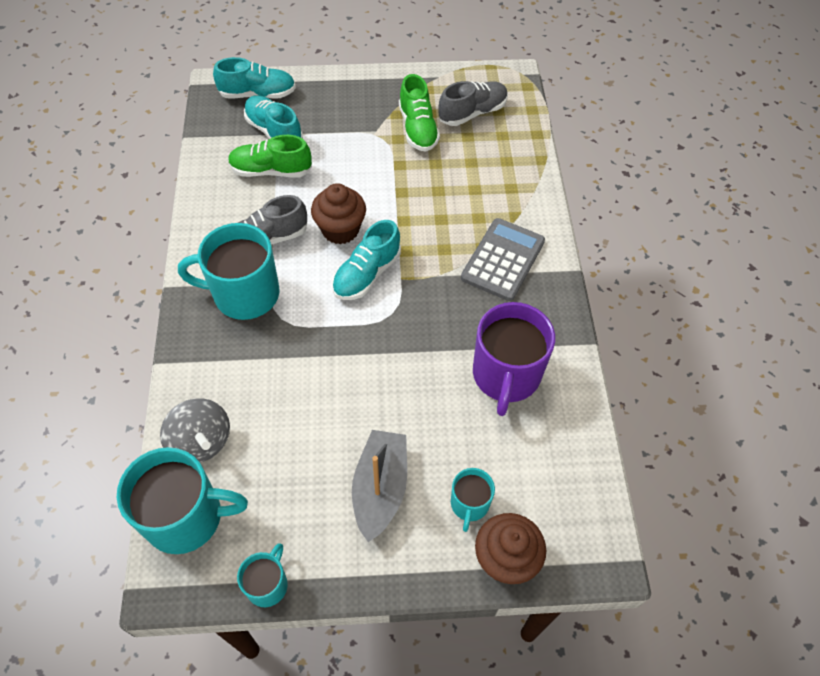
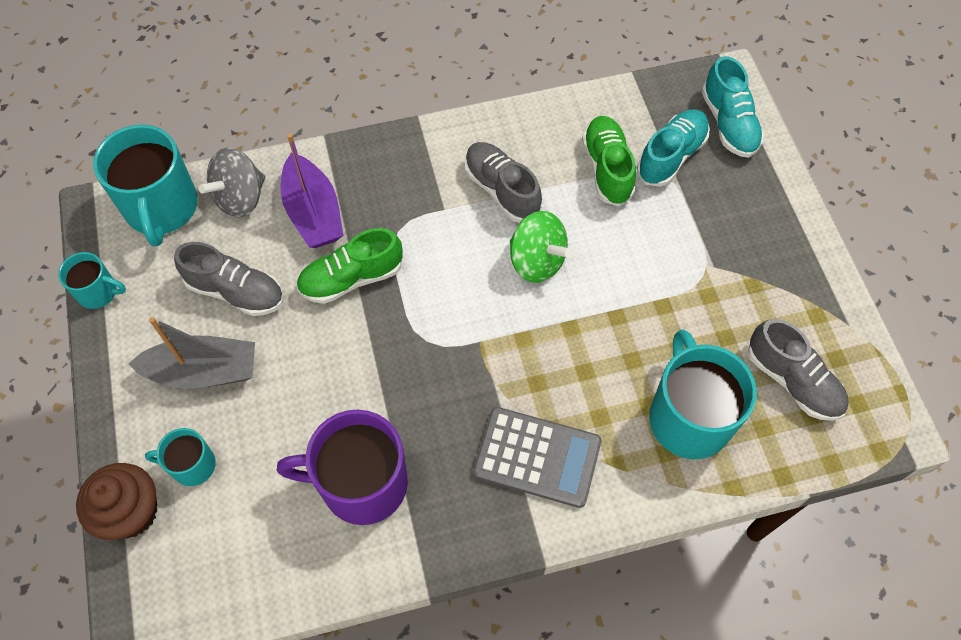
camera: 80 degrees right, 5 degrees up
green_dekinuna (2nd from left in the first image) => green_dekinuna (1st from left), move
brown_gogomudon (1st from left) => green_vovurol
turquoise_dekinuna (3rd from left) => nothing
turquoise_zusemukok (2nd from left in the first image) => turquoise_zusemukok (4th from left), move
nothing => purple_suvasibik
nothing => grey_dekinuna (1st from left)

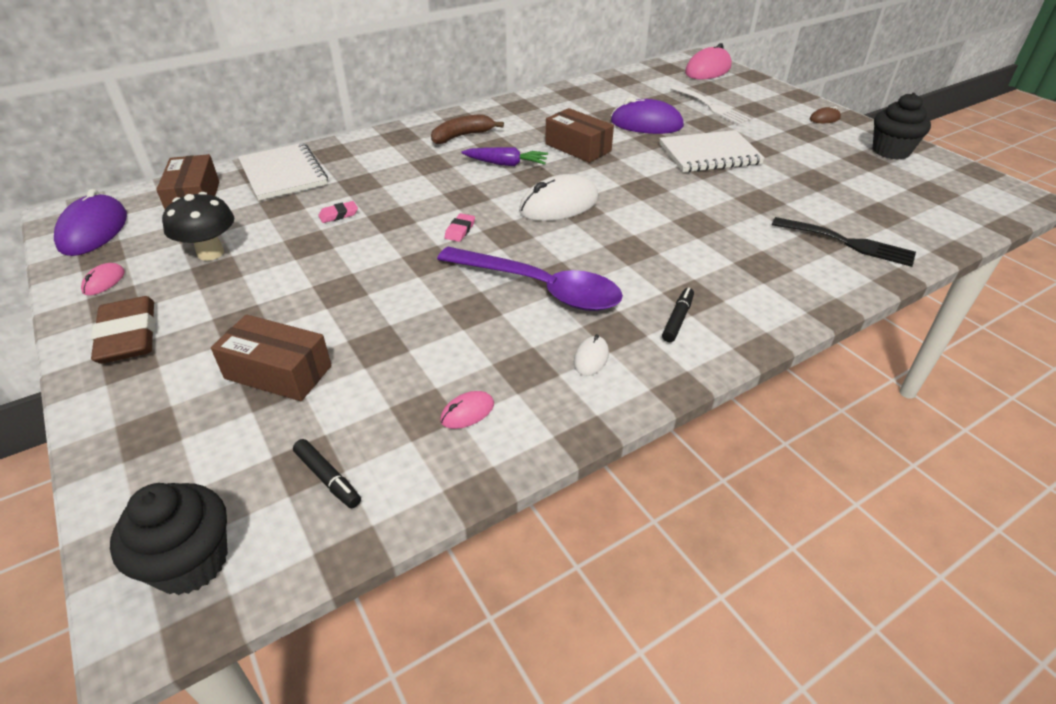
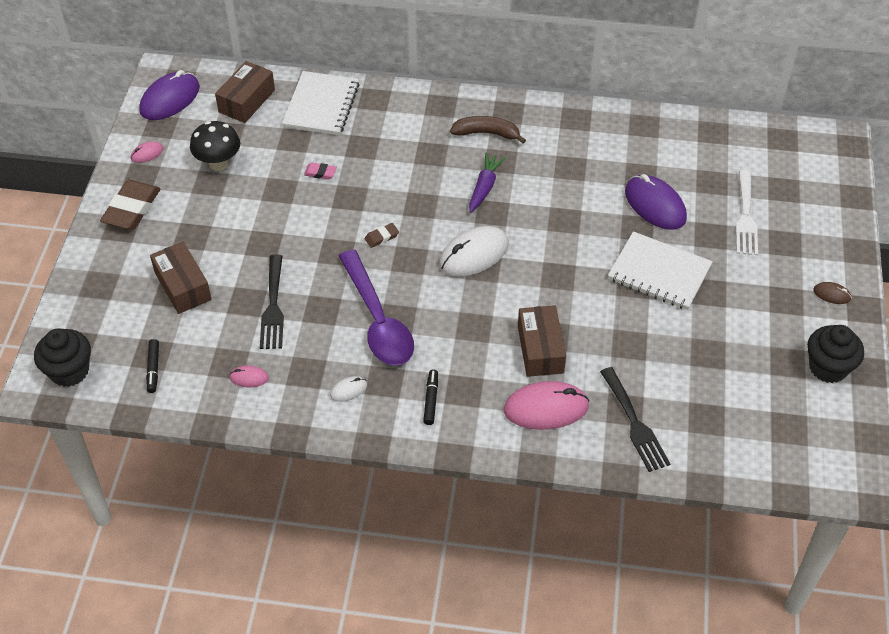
camera: 40 degrees right, 10 degrees up
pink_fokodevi (3rd from left), move
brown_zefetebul (3rd from left), move
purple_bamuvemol, 120 degrees counterclockwise
white_fokodevi (1st from left in the first image) => white_fokodevi (2nd from left), 45 degrees counterclockwise
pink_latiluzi (2nd from left) => brown_latiluzi (2nd from left)
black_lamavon (2nd from left), 60 degrees counterclockwise
nothing => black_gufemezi (1st from left)

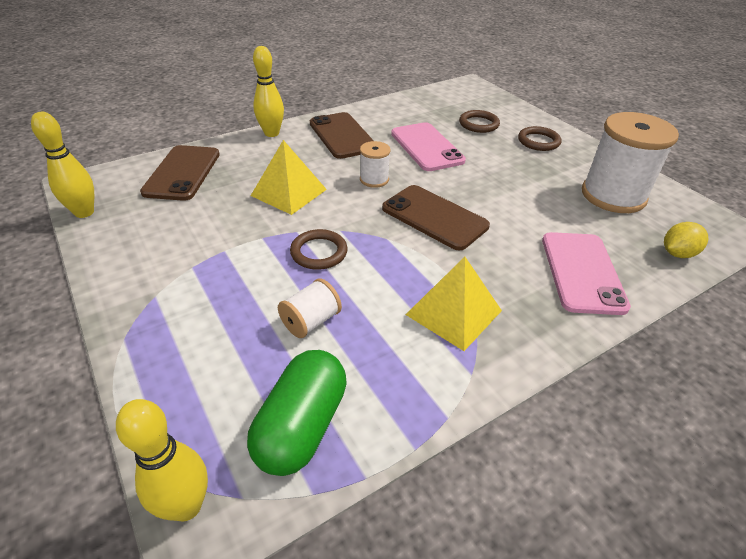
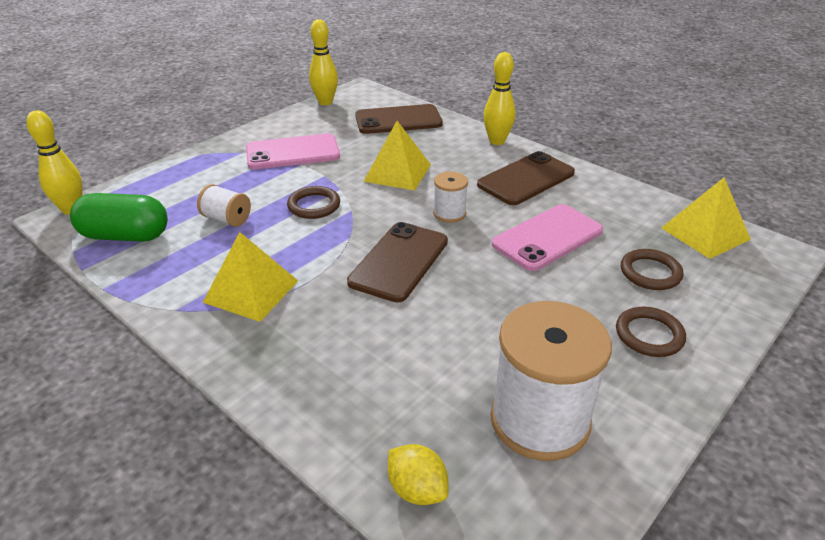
camera: 75 degrees right, 5 degrees down
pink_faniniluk (2nd from left in the first image) => pink_faniniluk (1st from left), move
nothing => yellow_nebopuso (3rd from left)

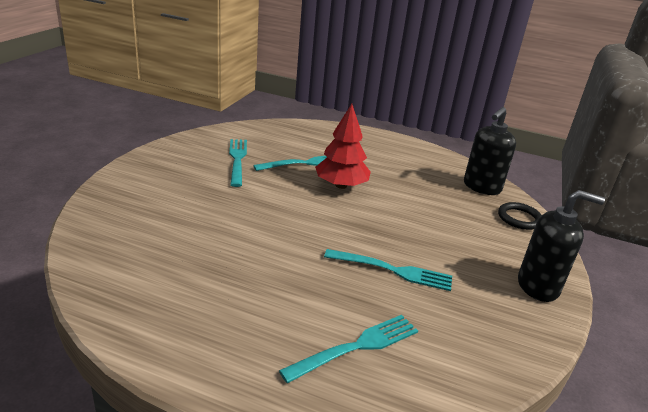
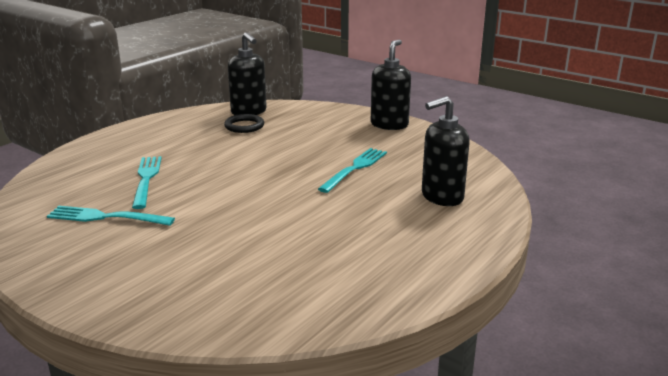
camera: 70 degrees left, 5 degrees down
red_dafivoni => nothing
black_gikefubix, move
turquoise_gufemezi (3rd from left) => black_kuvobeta (3rd from left)

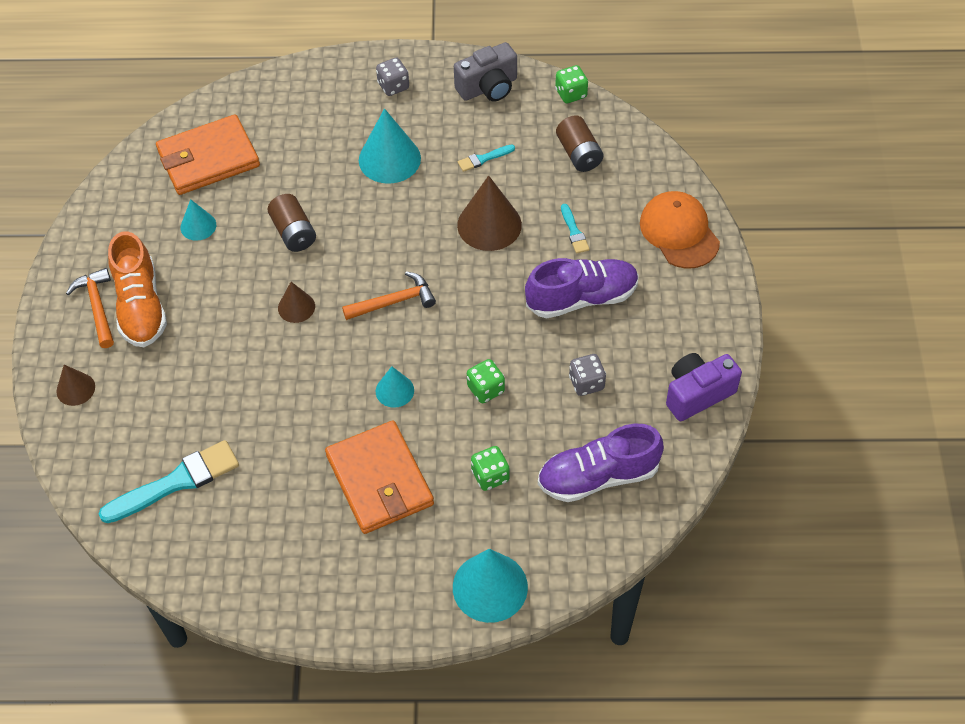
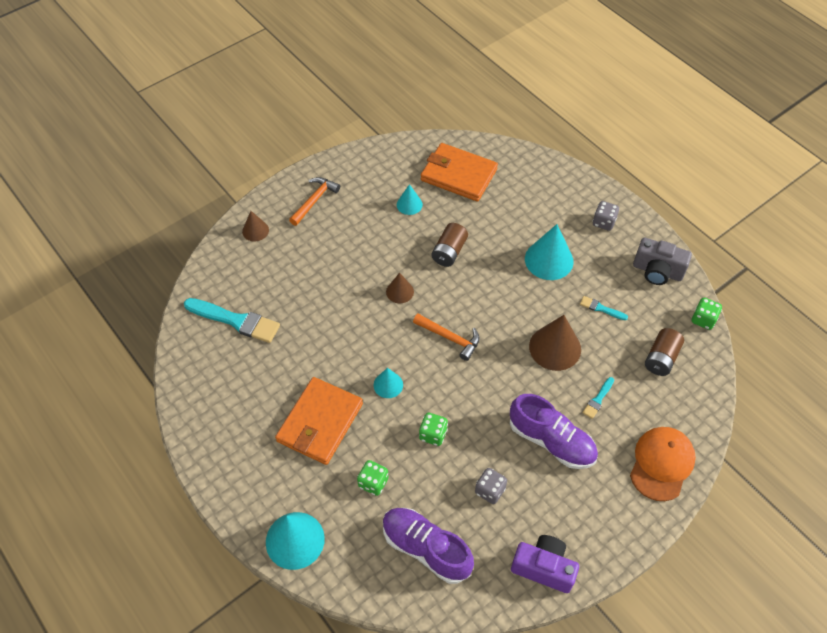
camera: 50 degrees right, 0 degrees up
orange_dekinuna => nothing

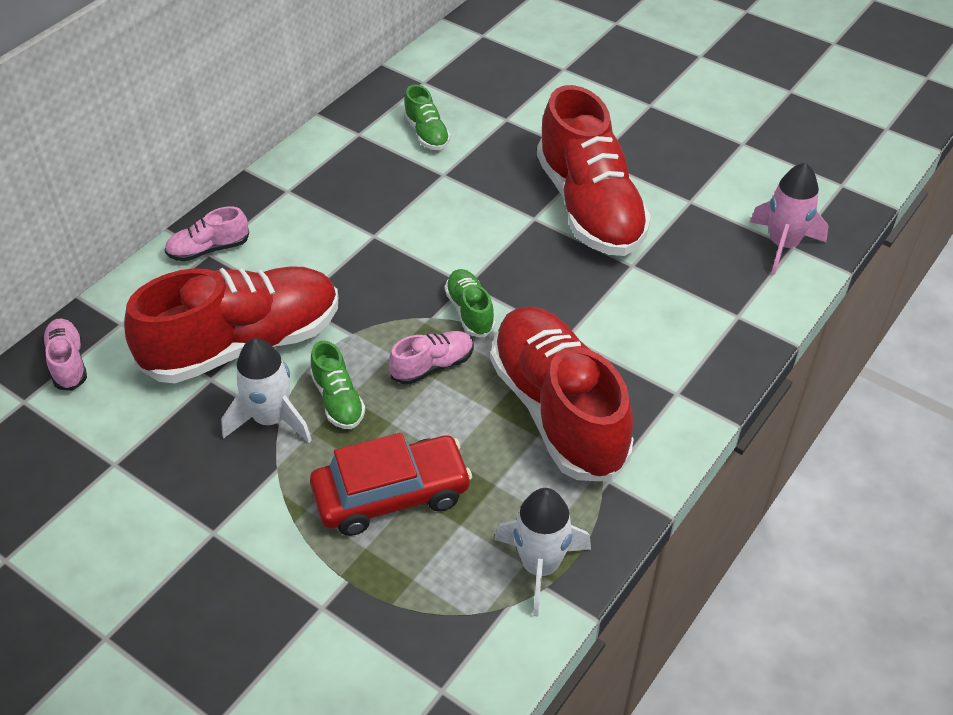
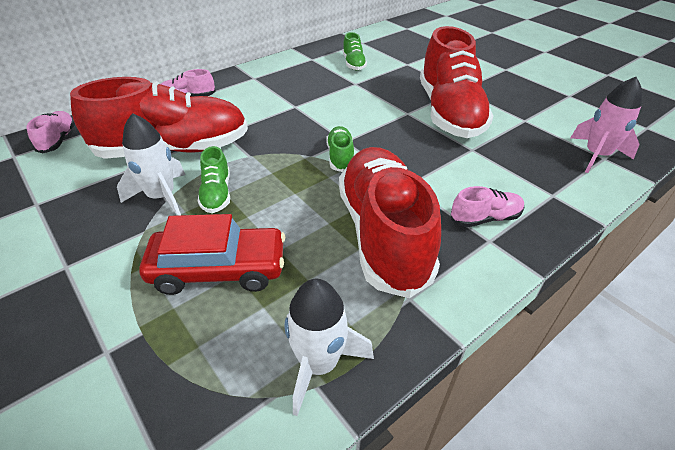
camera: 15 degrees right, 5 degrees down
pink_dekinuna (3rd from left), move

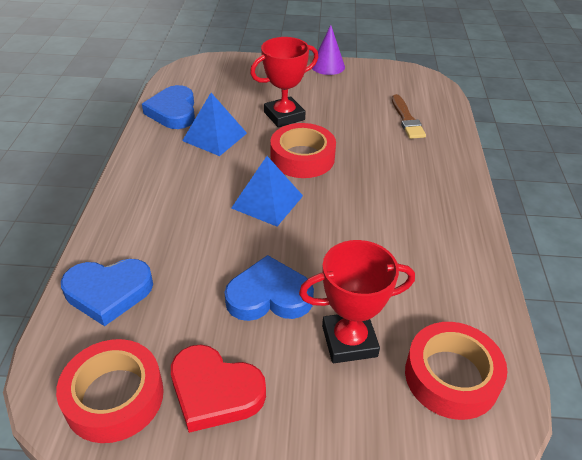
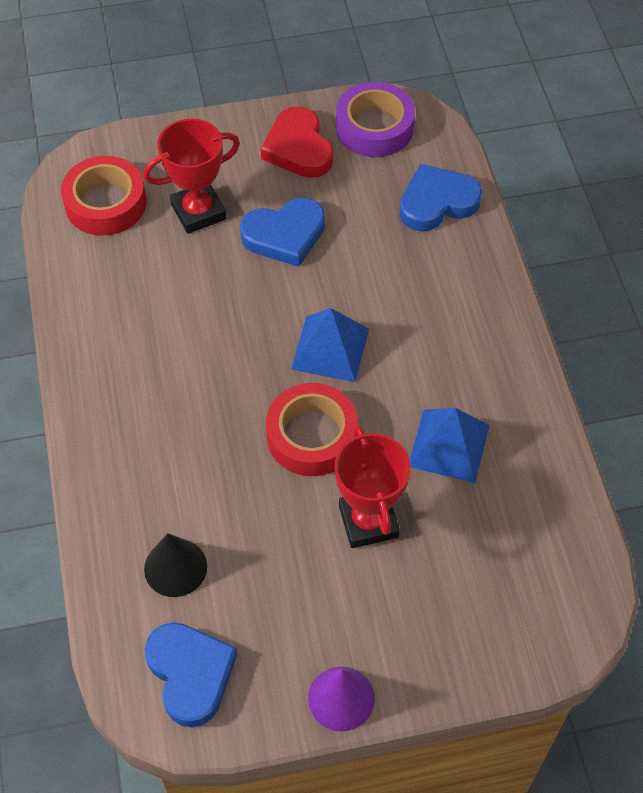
camera: 165 degrees right, 15 degrees up
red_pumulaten (1st from left in the first image) => red_pumulaten (2nd from left), 60 degrees counterclockwise
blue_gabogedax (2nd from left in the first image) => blue_gabogedax (1st from left), move
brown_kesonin => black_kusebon
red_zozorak (1st from left) => purple_zozorak
red_gabogedax, 120 degrees counterclockwise

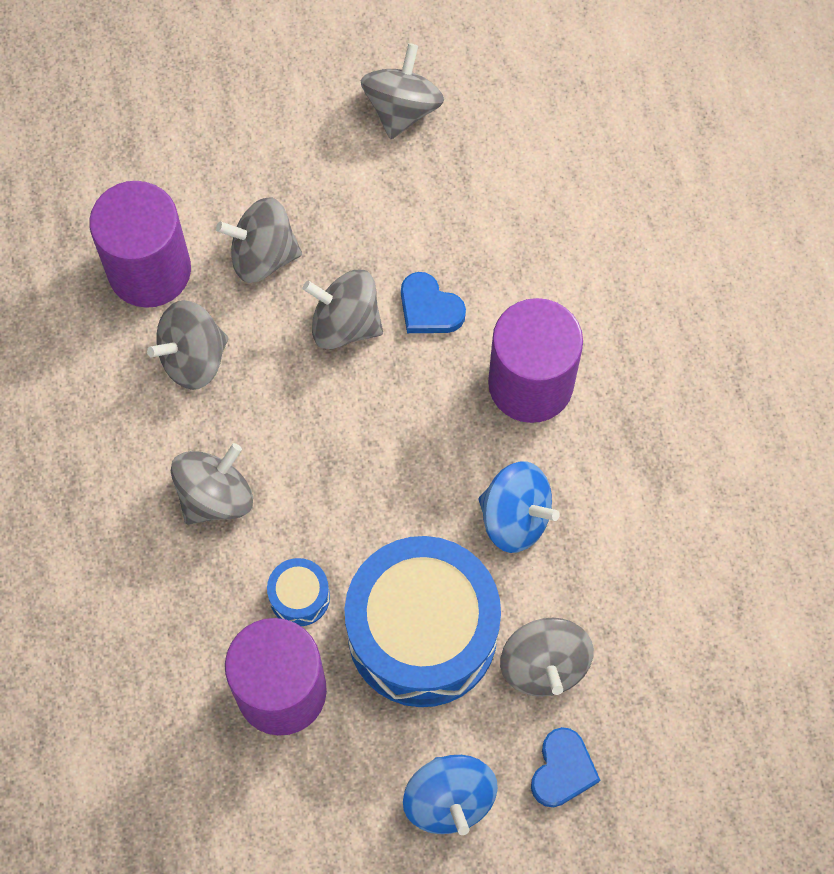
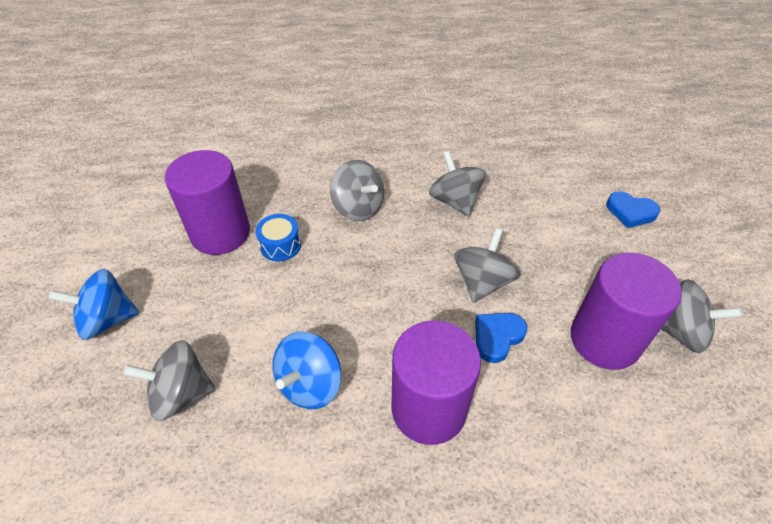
camera: 95 degrees right, 20 degrees down
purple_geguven (1st from left in the first image) => purple_geguven (3rd from left), move
grey_vovurol (3rd from left) => nothing
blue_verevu (2nd from left) => nothing
blue_gabogedax (2nd from left), move

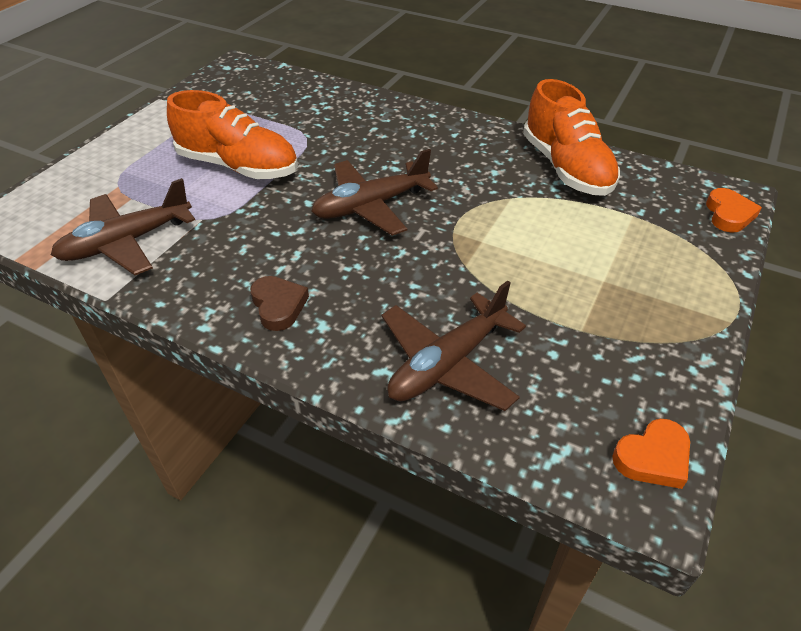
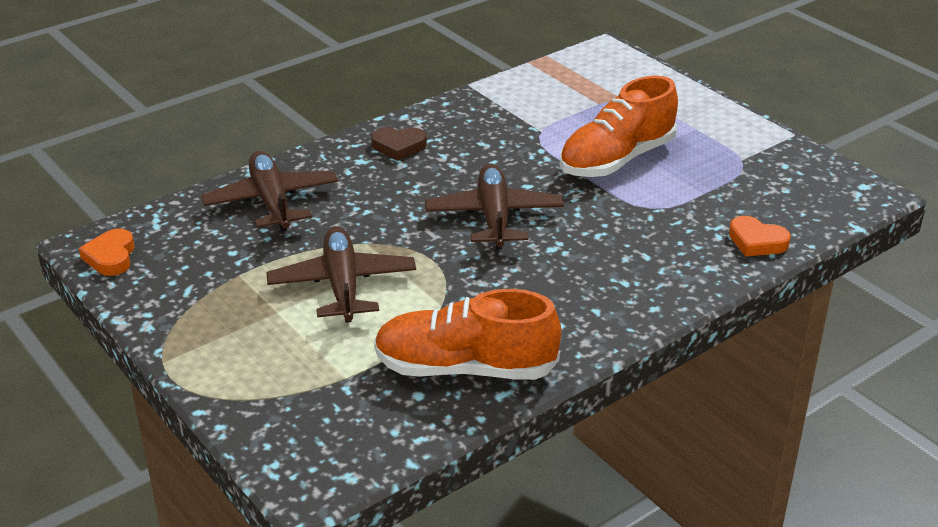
camera: 115 degrees right, 10 degrees down
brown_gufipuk (1st from left in the first image) => brown_gufipuk (2nd from left), move
orange_gabogedax (2nd from left), move

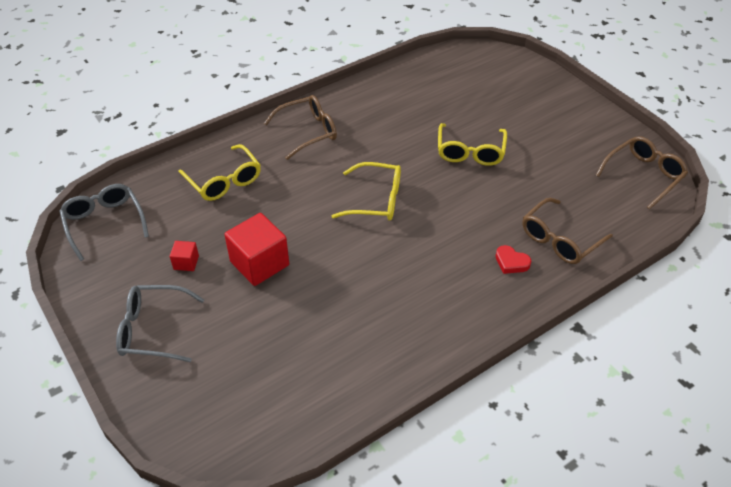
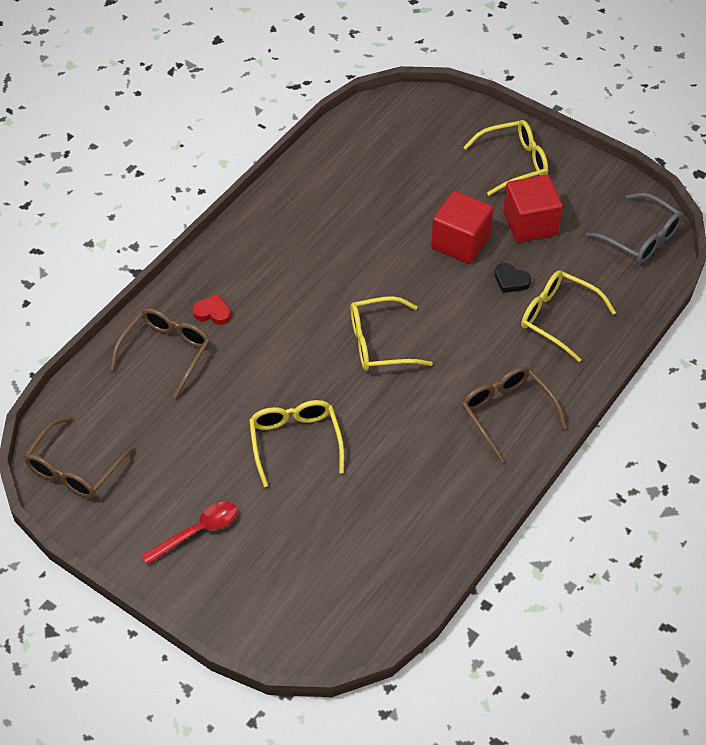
camera: 160 degrees right, 5 degrees up
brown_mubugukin (1st from left in the first image) => brown_mubugukin (3rd from left), 105 degrees clockwise
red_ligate (1st from left in the first image) => red_ligate (2nd from left), x2.06
grey_mubugukin (2nd from left) => yellow_mubugukin (3rd from left)
nothing => black_gabogedax
nothing => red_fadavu

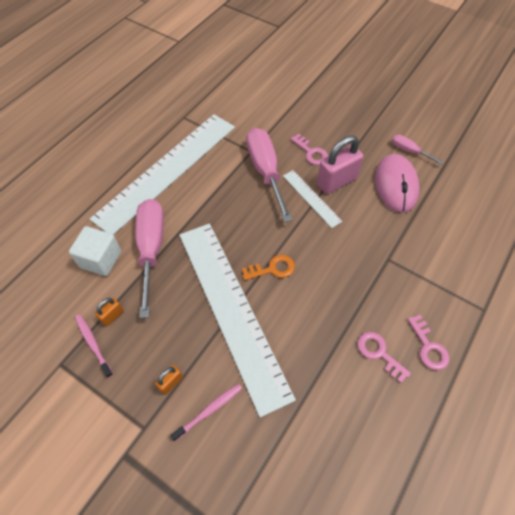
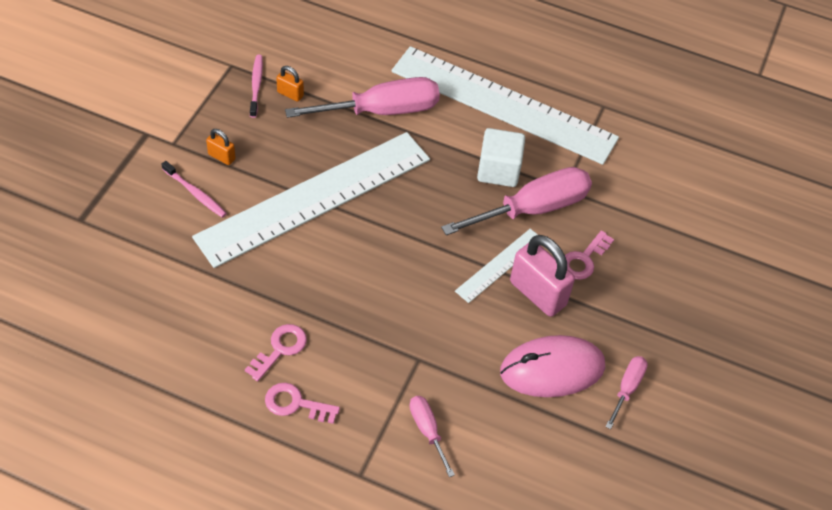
camera: 75 degrees right, 5 degrees down
white_ligate, move
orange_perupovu => nothing
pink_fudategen (1st from left in the first image) => pink_fudategen (2nd from left), 45 degrees counterclockwise
pink_perupovu (3rd from left in the first image) => pink_perupovu (2nd from left), 45 degrees clockwise
nothing => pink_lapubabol (2nd from left)

